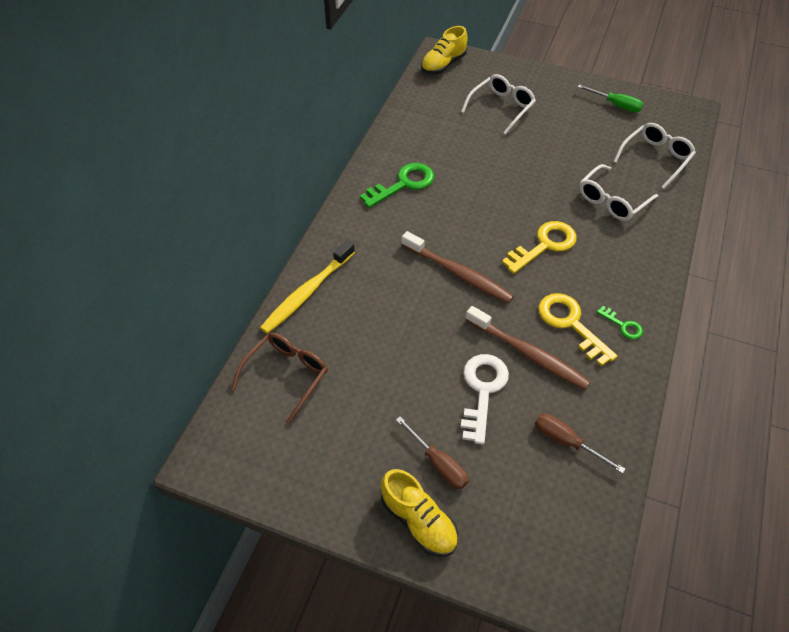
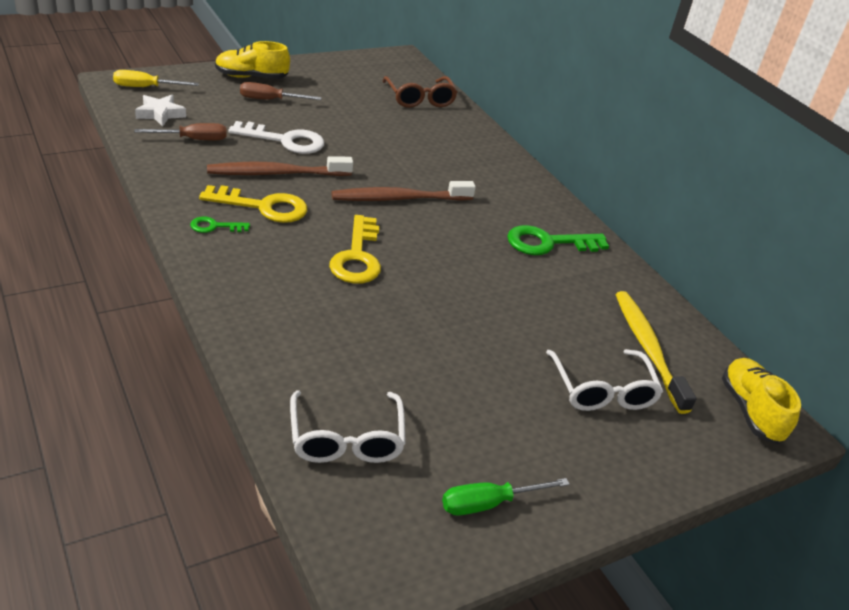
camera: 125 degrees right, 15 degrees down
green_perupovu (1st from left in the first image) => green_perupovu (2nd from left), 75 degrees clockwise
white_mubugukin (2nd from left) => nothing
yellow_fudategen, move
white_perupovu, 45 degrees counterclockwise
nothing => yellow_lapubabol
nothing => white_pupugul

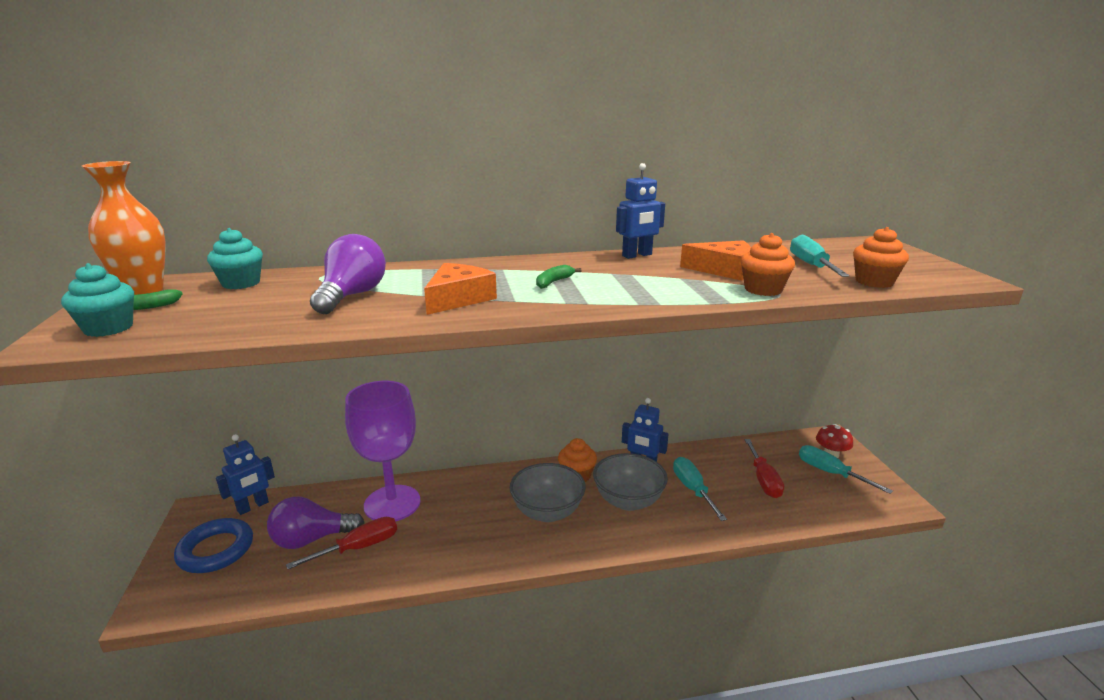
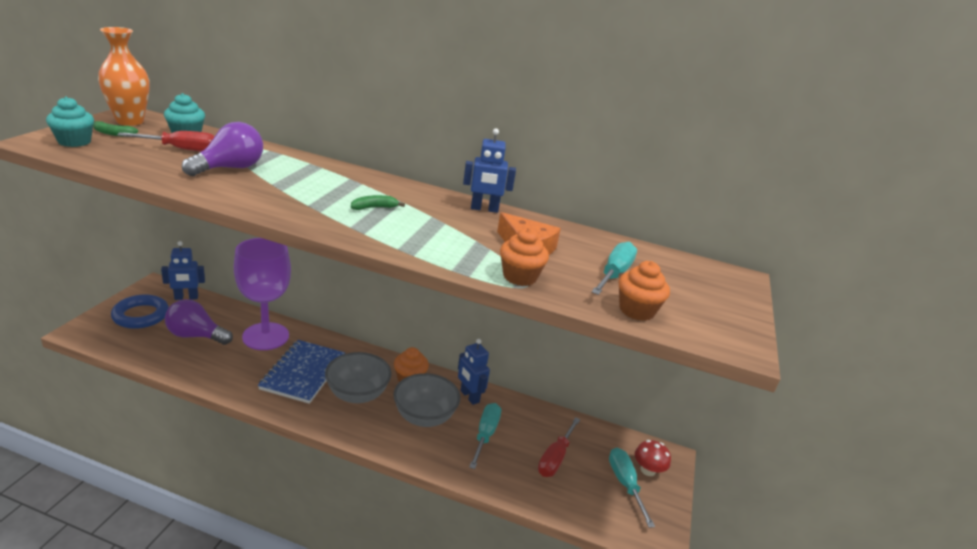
camera: 25 degrees right, 5 degrees up
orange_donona (1st from left) => nothing
red_lapubabol (1st from left), move
nothing => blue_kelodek

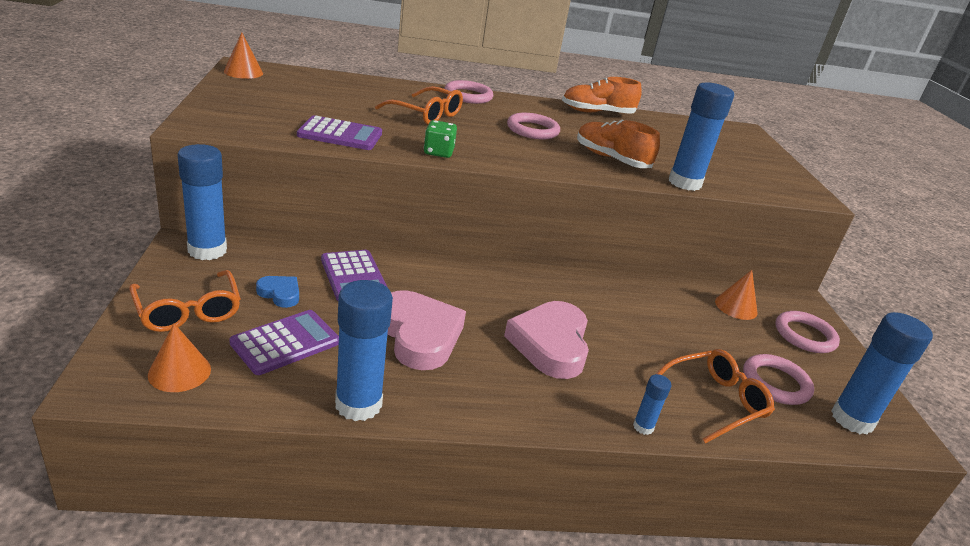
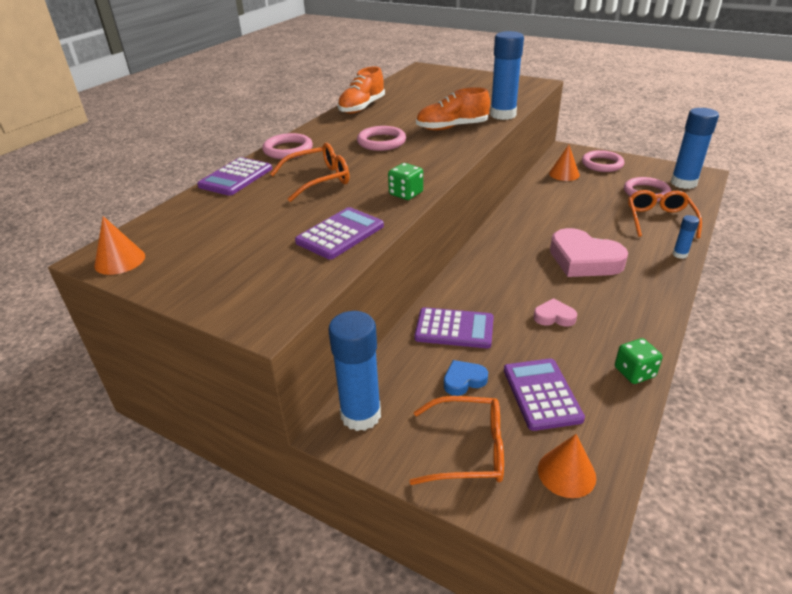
camera: 50 degrees left, 5 degrees up
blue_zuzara (2nd from left) => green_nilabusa (2nd from left)
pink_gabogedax (1st from left), x0.48
nothing => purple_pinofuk (1st from left)

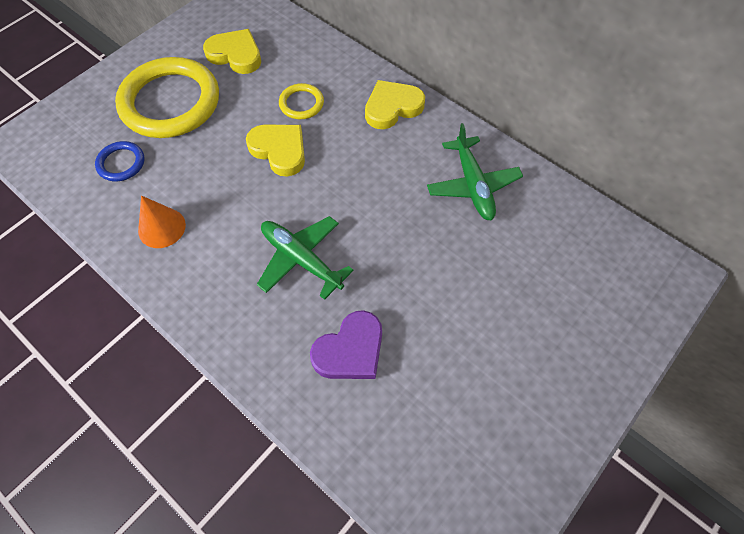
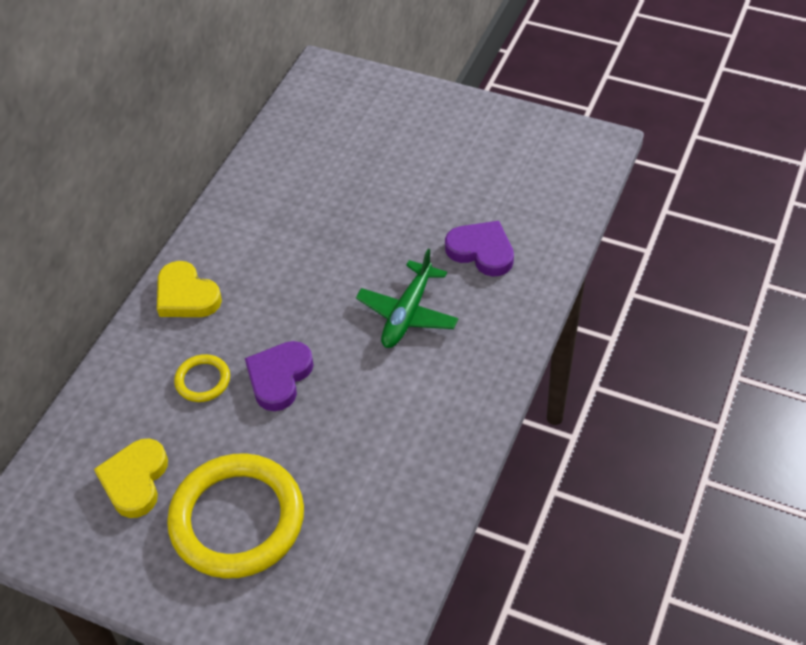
camera: 105 degrees left, 10 degrees down
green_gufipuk (2nd from left) => nothing
yellow_gabogedax (2nd from left) => purple_gabogedax (1st from left)
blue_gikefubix => nothing
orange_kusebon => nothing

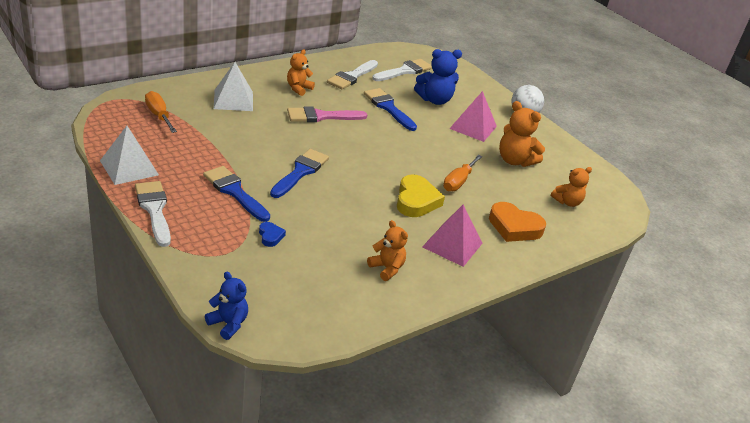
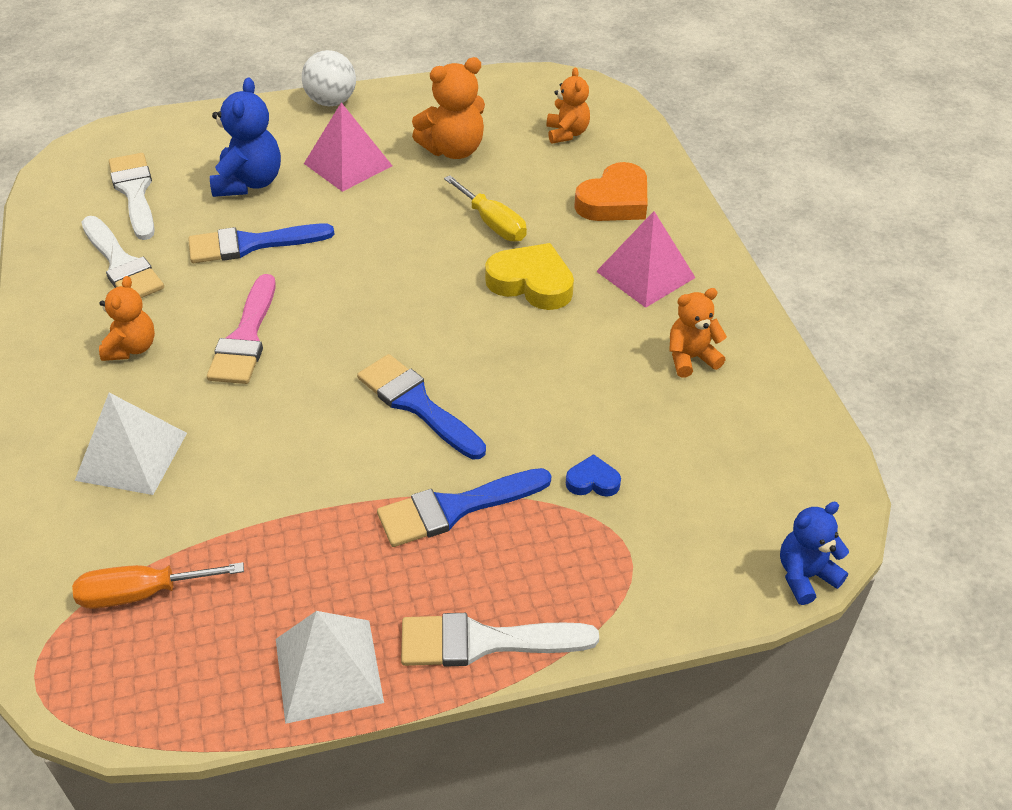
camera: 65 degrees left, 10 degrees up
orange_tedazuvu (1st from left), 135 degrees counterclockwise
orange_lapubabol (2nd from left) => yellow_lapubabol

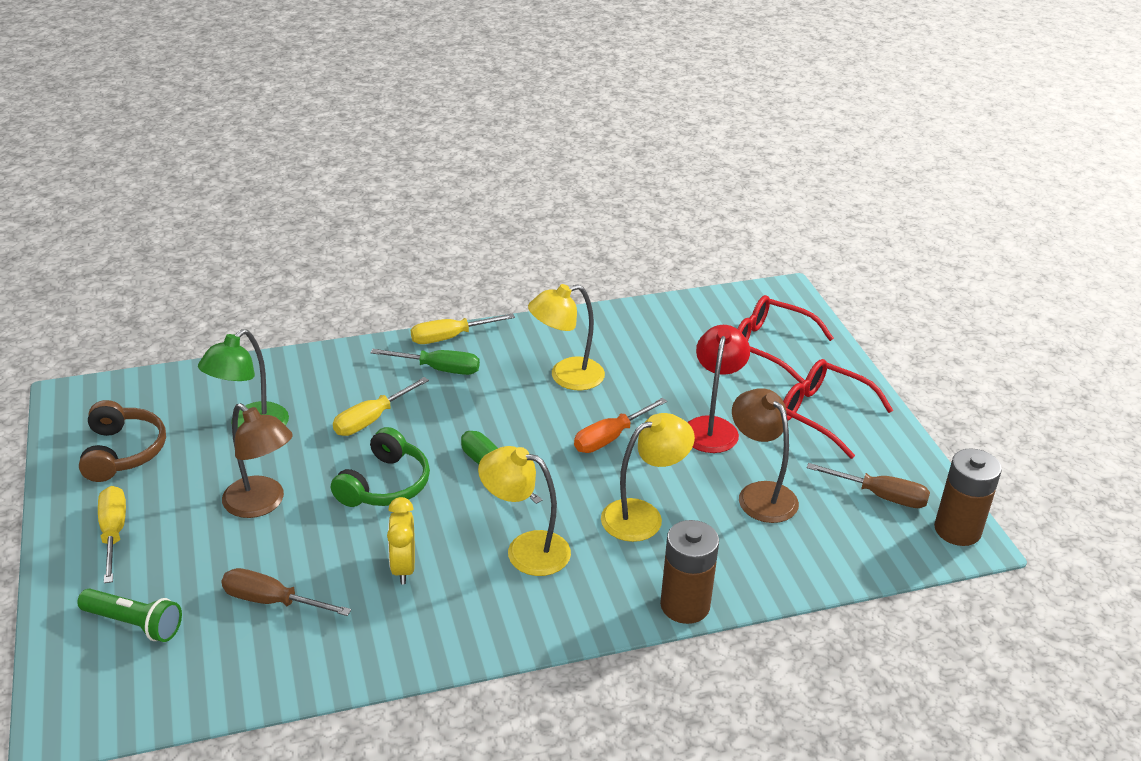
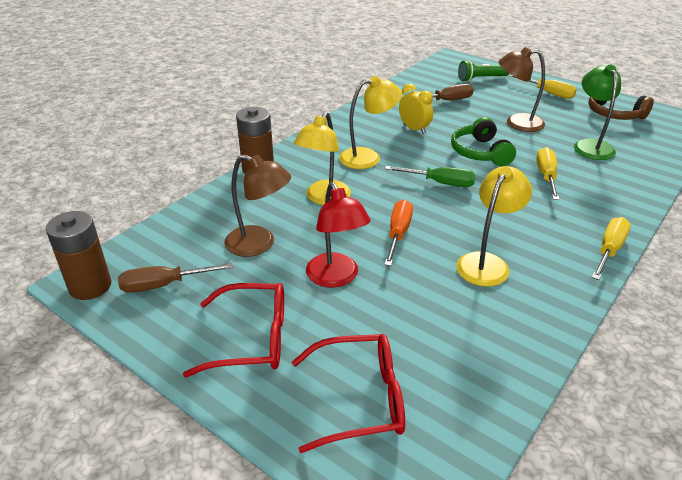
camera: 145 degrees right, 0 degrees up
green_lapubabol (1st from left) => nothing

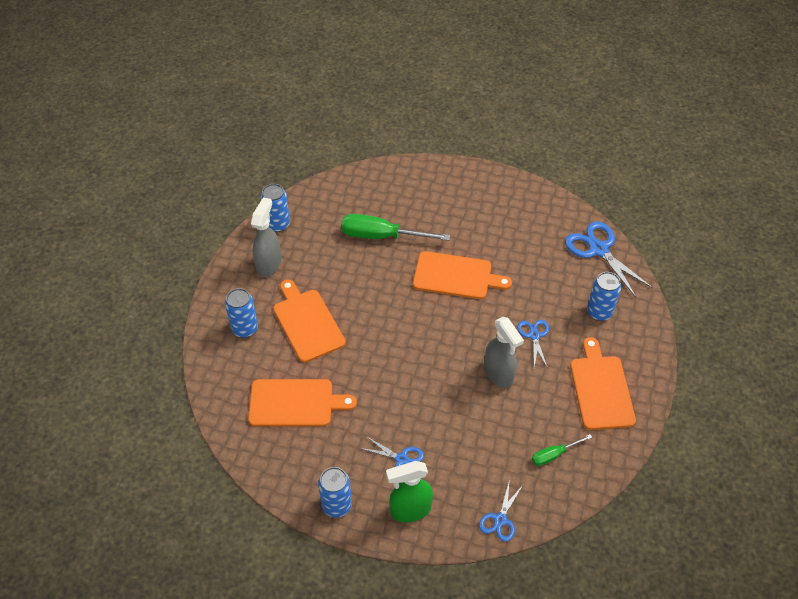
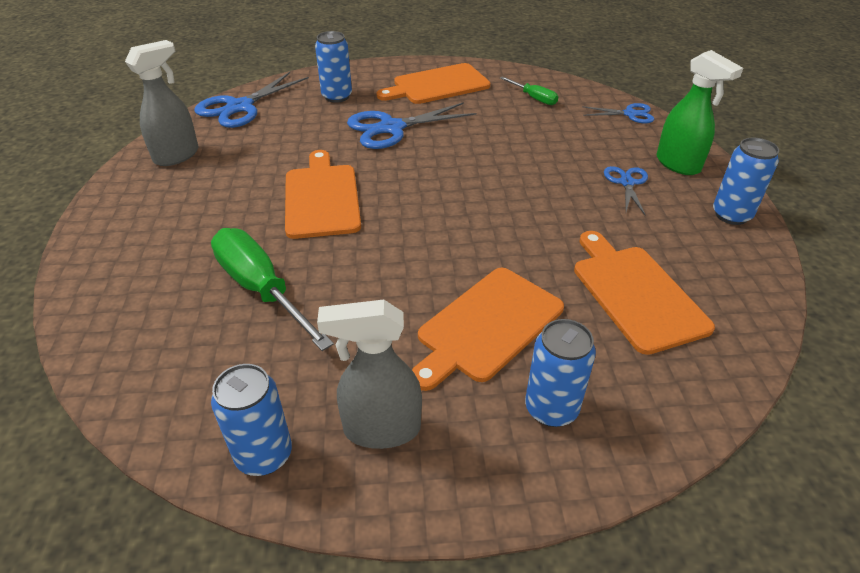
camera: 110 degrees left, 10 degrees down
green_lapubabol (1st from left), 150 degrees clockwise
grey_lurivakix (2nd from left in the first image) => grey_lurivakix (1st from left), move
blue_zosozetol (3rd from left in the first image) => blue_zosozetol (2nd from left), x1.78

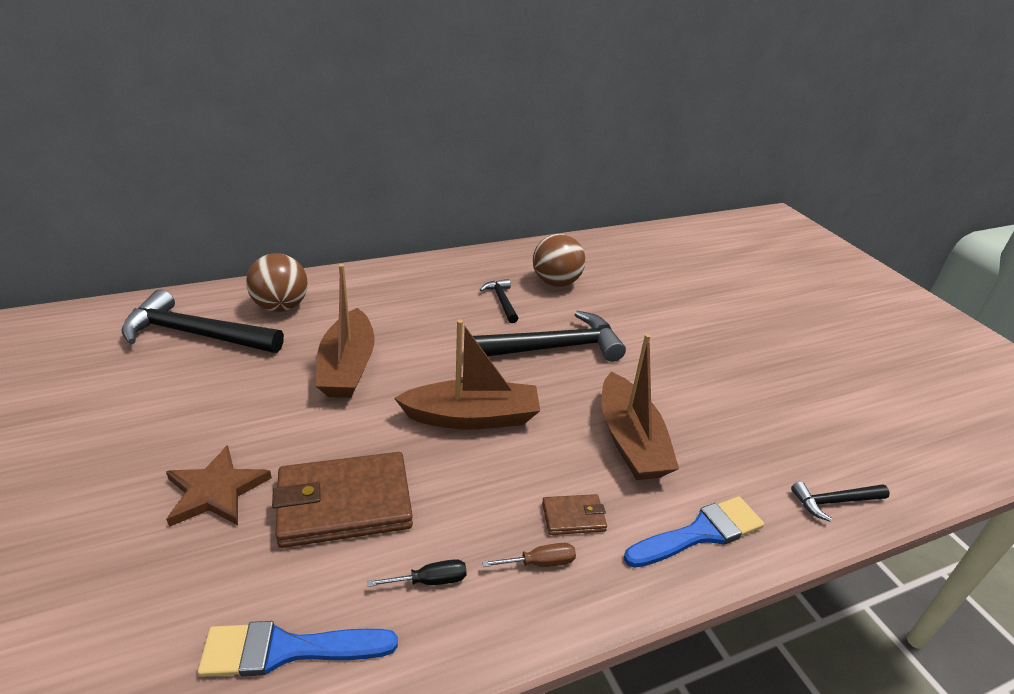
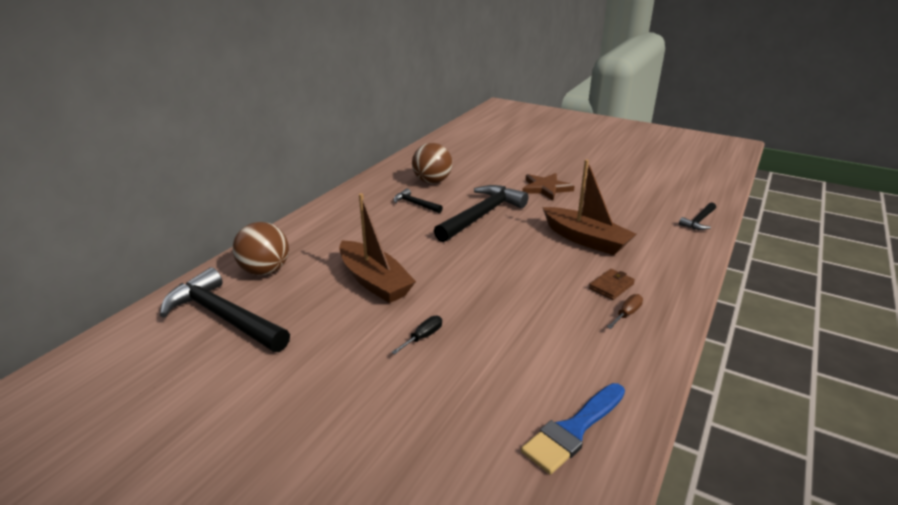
camera: 35 degrees left, 5 degrees down
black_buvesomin (1st from left), 60 degrees clockwise
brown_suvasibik (2nd from left) => nothing
brown_pupugul, move
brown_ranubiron (1st from left) => nothing
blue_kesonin (2nd from left) => nothing
black_lapubabol, move

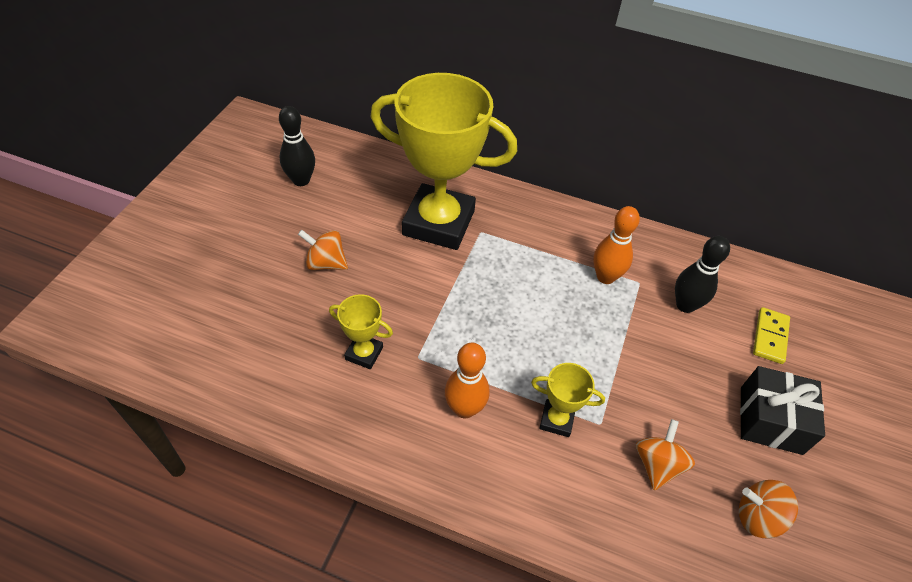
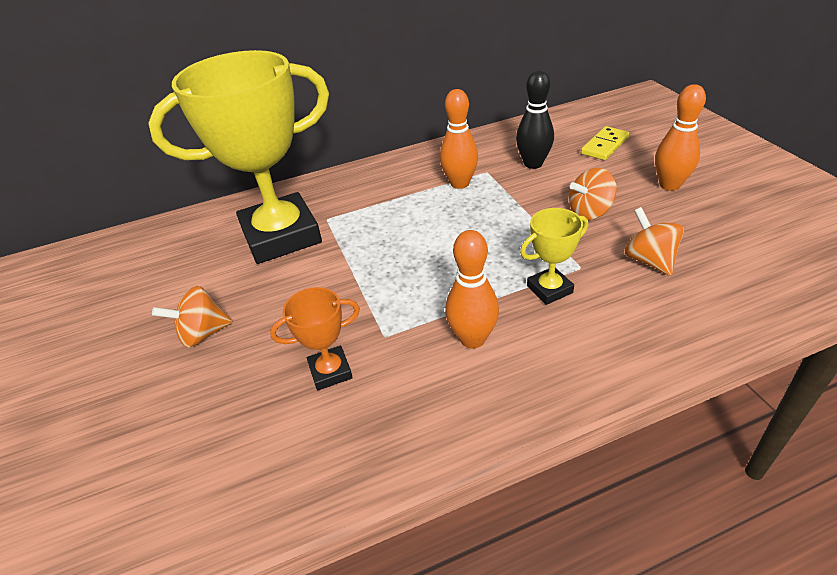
camera: 35 degrees left, 10 degrees down
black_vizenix (1st from left) => nothing
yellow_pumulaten (1st from left) => orange_pumulaten
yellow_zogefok, 60 degrees clockwise
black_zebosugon => orange_vizenix (3rd from left)
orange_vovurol (3rd from left in the first image) => orange_vovurol (2nd from left), move

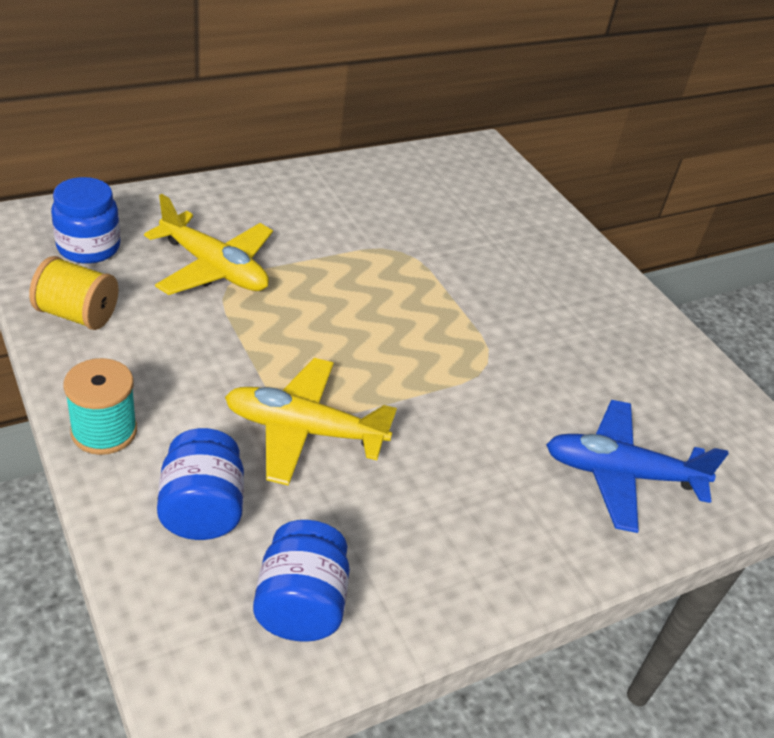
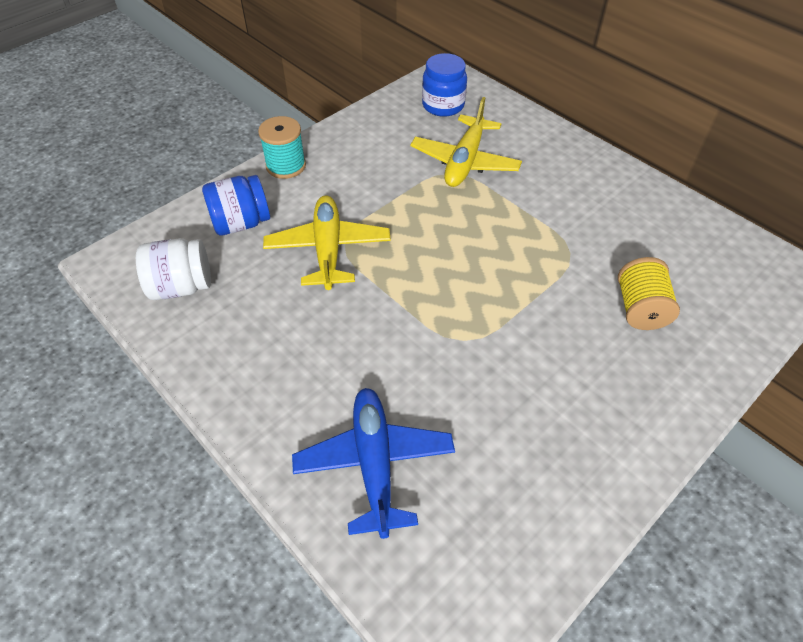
camera: 80 degrees right, 10 degrees up
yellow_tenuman, move
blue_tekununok (3rd from left) => white_tekununok

